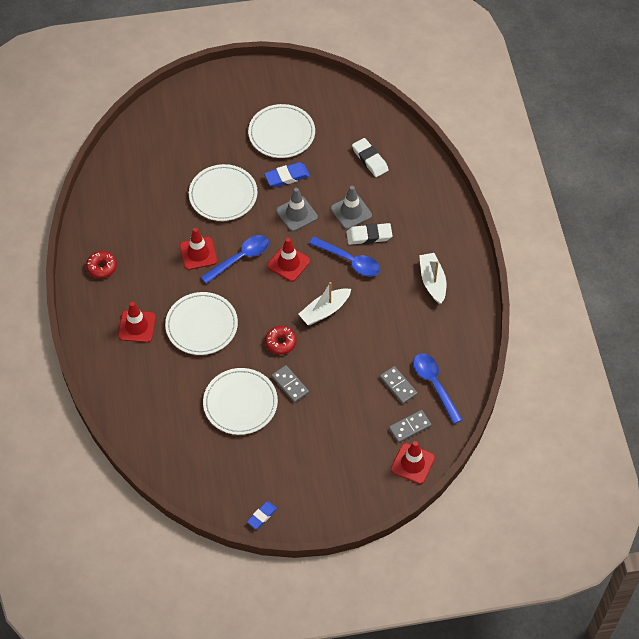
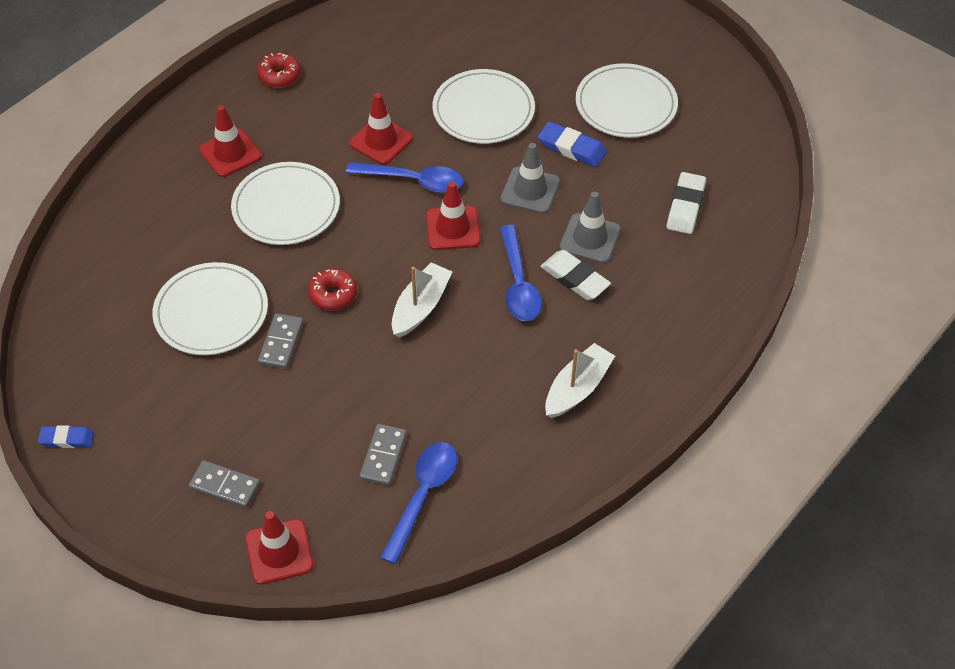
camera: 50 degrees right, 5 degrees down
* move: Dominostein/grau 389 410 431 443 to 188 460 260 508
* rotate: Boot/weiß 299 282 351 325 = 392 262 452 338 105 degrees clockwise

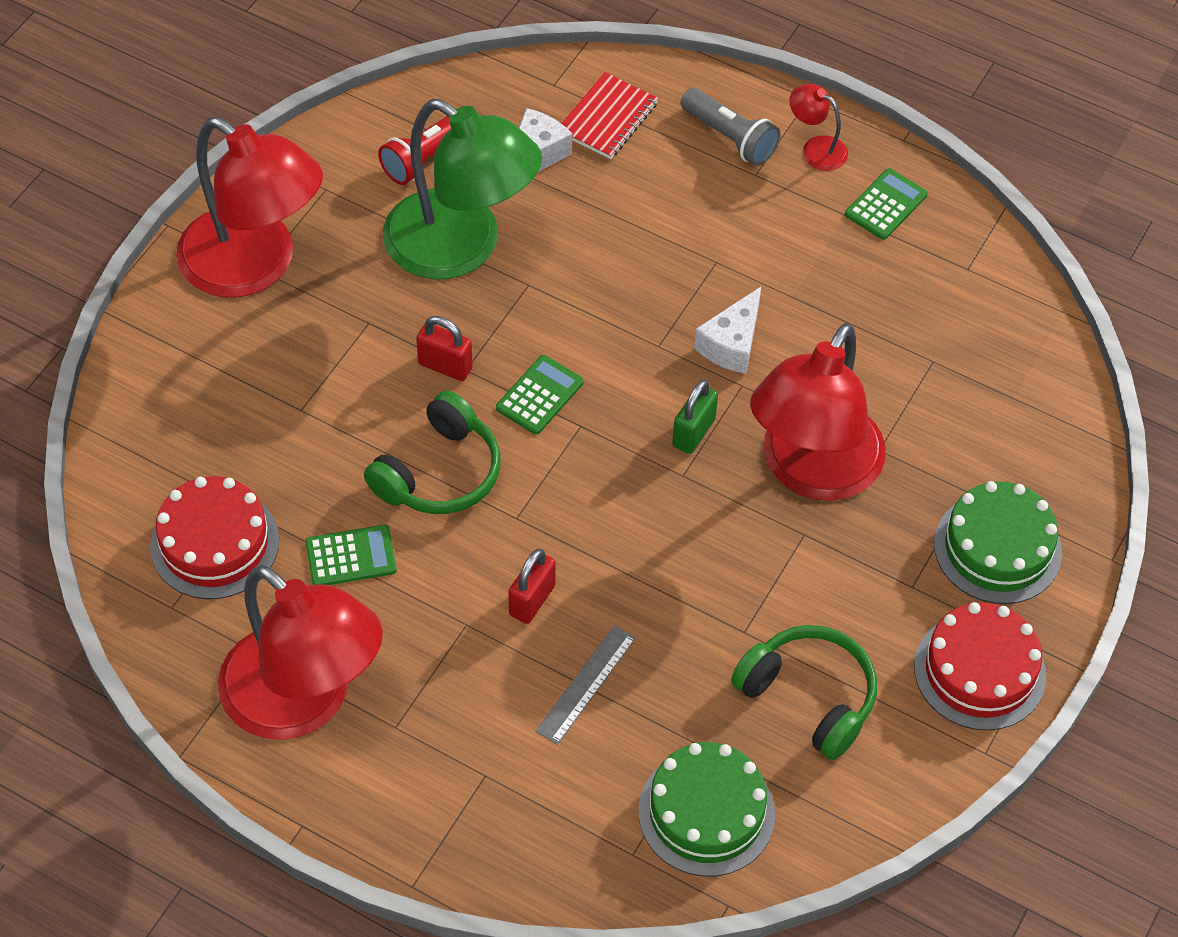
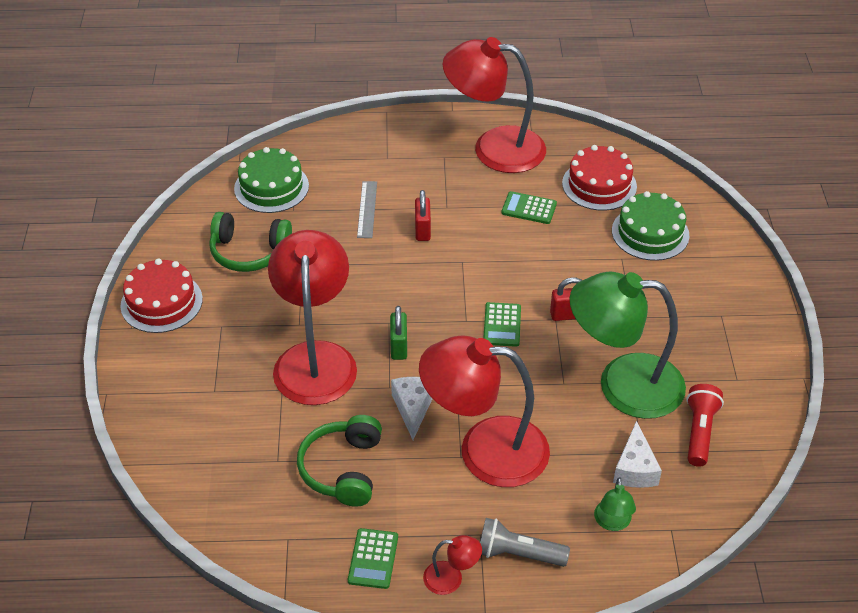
camera: 150 degrees right, 10 degrees down
* move: Kopfhörer/grün 364 390 501 514 to 297 415 382 507
* move: Lampe/rot 176 117 323 298 to 419 335 550 487
* rotate: Taschenrechner/grün 305 525 397 585 = 501 191 557 224 60 degrees clockwise
* replace: Notizbuch/rot 561 72 658 159 to Lampe/grün 594 477 636 531
* move: Kuchen/grün 934 481 1062 604 to 612 191 689 261

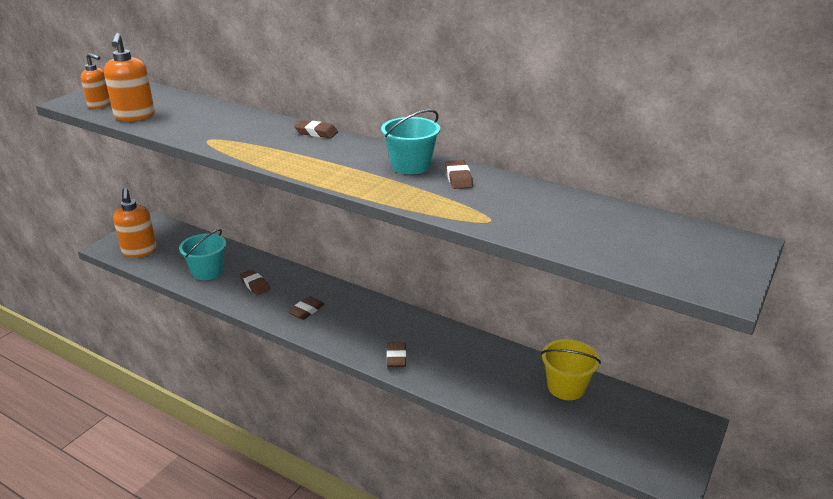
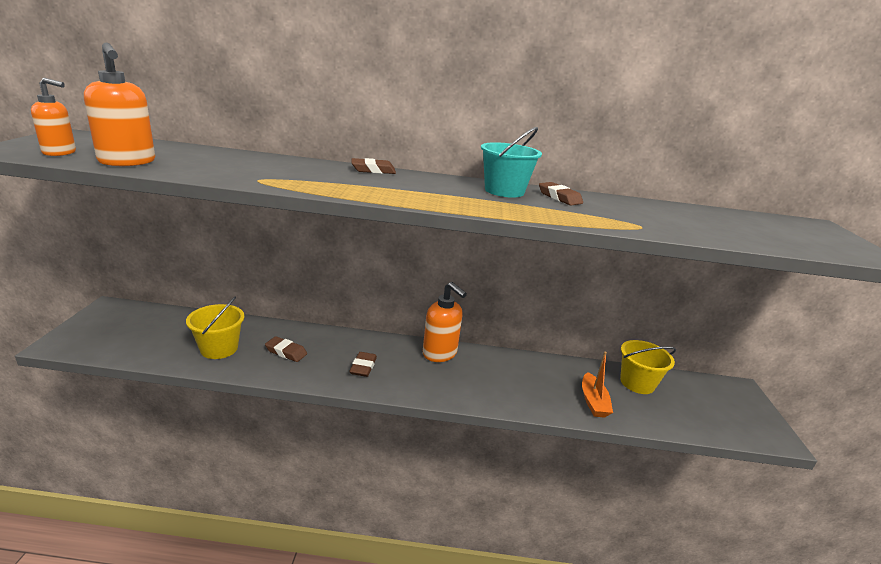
camera: 30 degrees left, 5 degrees down
* recolor: Eimer/türkis 179 229 226 280 to Eimer/gelb 186 296 244 359
* move: Seifenspender/orange 113 188 157 258 to 423 282 467 362
* insert: Boot/orange 582 352 613 418
* delete: Radiergummi/braun 387 342 406 367

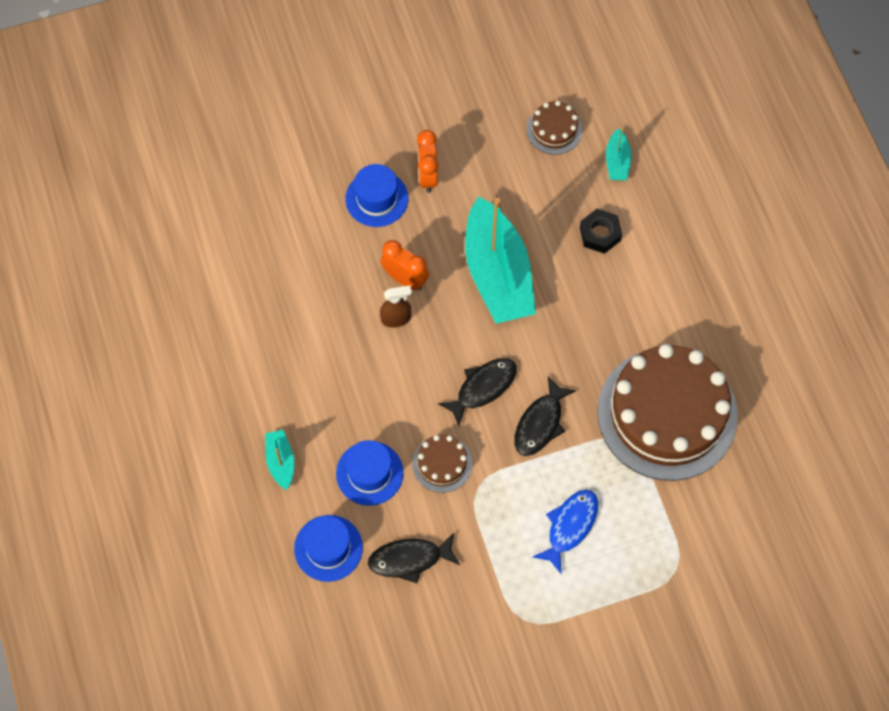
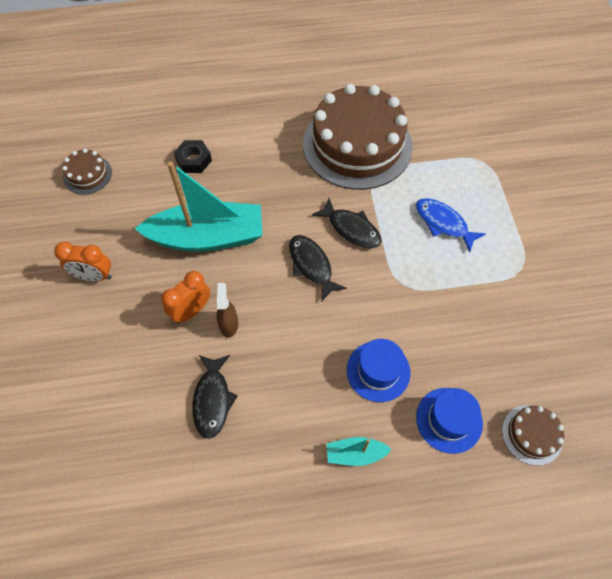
camera: 80 degrees left, 5 degrees down
* move: Fisch/schwarz 368 533 460 583 to 193 355 238 439
* move: Kuchen/braun 412 435 472 493 to 502 405 564 465
* delete: Hut/blau 345 164 408 227
* delete: Boot/türkis 606 127 632 180

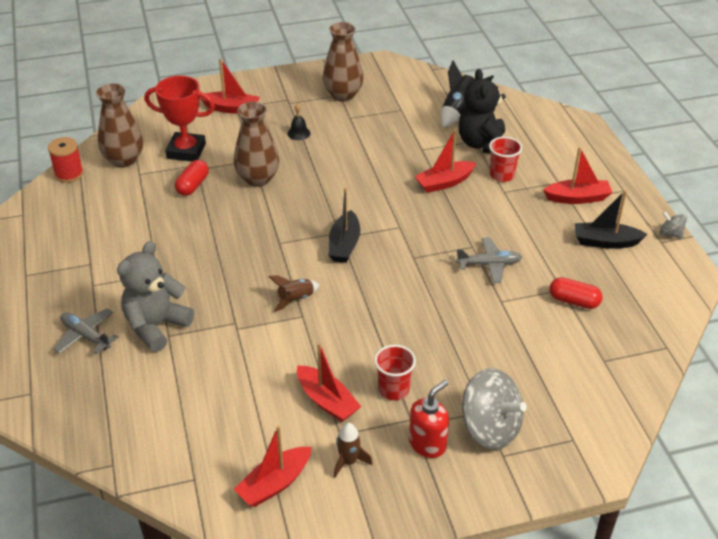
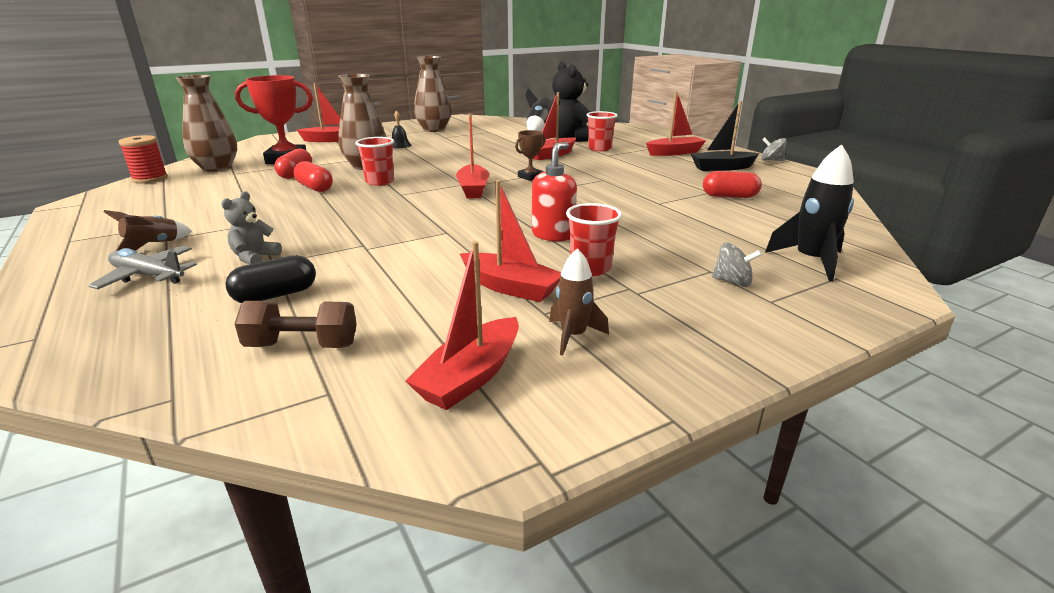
camera: 15 degrees left, 15 degrees down
* move: Rakete/braun 269 275 319 312 to 104 210 192 251
* resize: Teddybär/grau 117 241 194 352 = 221 192 282 264 x0.50
* insert: Kapsel/schwarz 225 255 316 303
* insert: Hantel/braun 234 301 357 348
* insert: Kapsel/rot 293 161 333 192
* insert: Becher/rot 355 137 394 186
* recolor: Boot/schwarz 328 188 360 263 to Boot/rot 456 114 489 199
* insert: Pokal/braun 515 130 545 181
* move: Seifenspender/rot 409 380 449 458 to 532 142 577 241
* resize: Kreisel/grau 462 368 527 450 = 712 242 762 287 x0.47
* insert: Rakete/schwarz 765 144 854 281
* delete: Flugzeug/grau 456 237 522 283

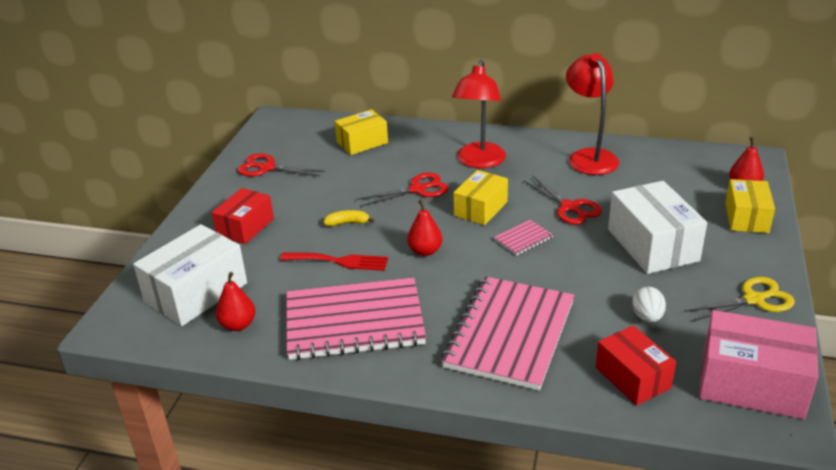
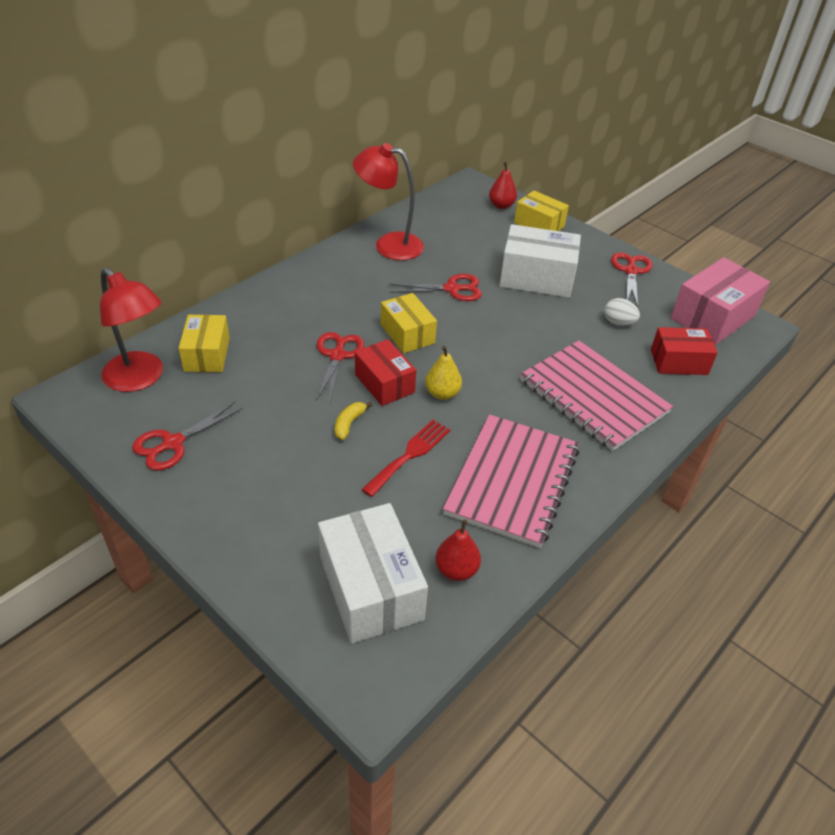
camera: 65 degrees left, 10 degrees up
* move: Lampe/rot 452 60 506 168 to 100 267 163 392
* move: Schachtel/rot 212 188 274 244 to 355 339 416 406
* recolor: Birne/rot 407 200 442 256 to Birne/gelb 425 346 462 400
* recolor: Schere/gelb 684 277 795 322 to Schere/rot 611 252 653 307
* delete: Notizbuch/rosa 494 220 553 255

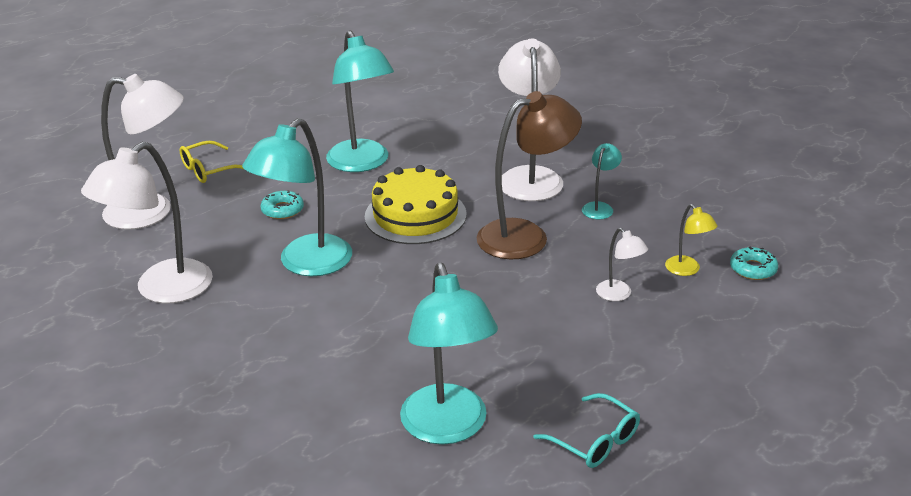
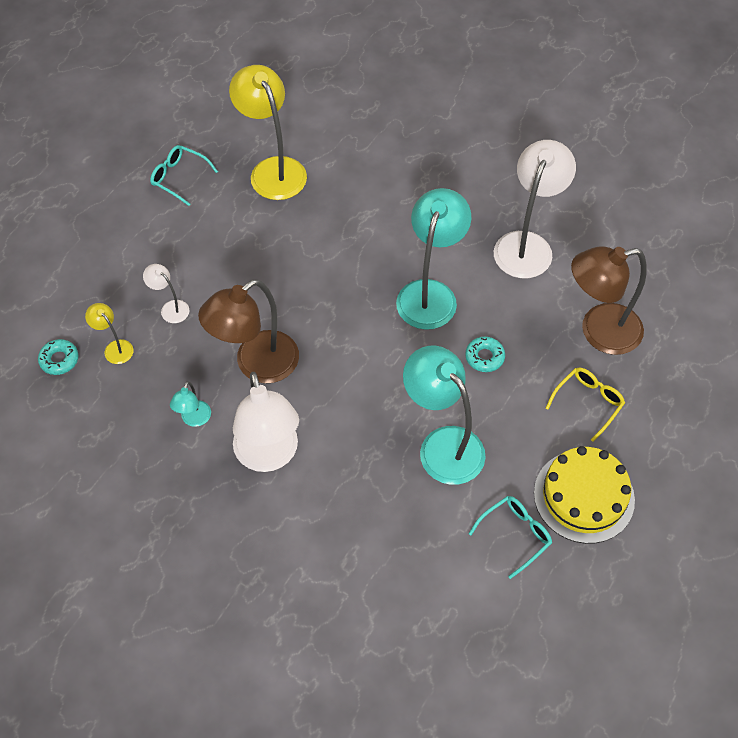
camera: 165 degrees right, 25 degrees up
* recolor: Lampe/türkis 400 263 498 445 to Lampe/gelb 229 65 307 200
* insert: Brille/türkis 469 496 552 579
* move: Kuchen/gelb 365 165 467 244 to 534 446 635 544
* recolor: Lampe/weiß 101 74 184 230 to Lampe/braun 571 246 647 355

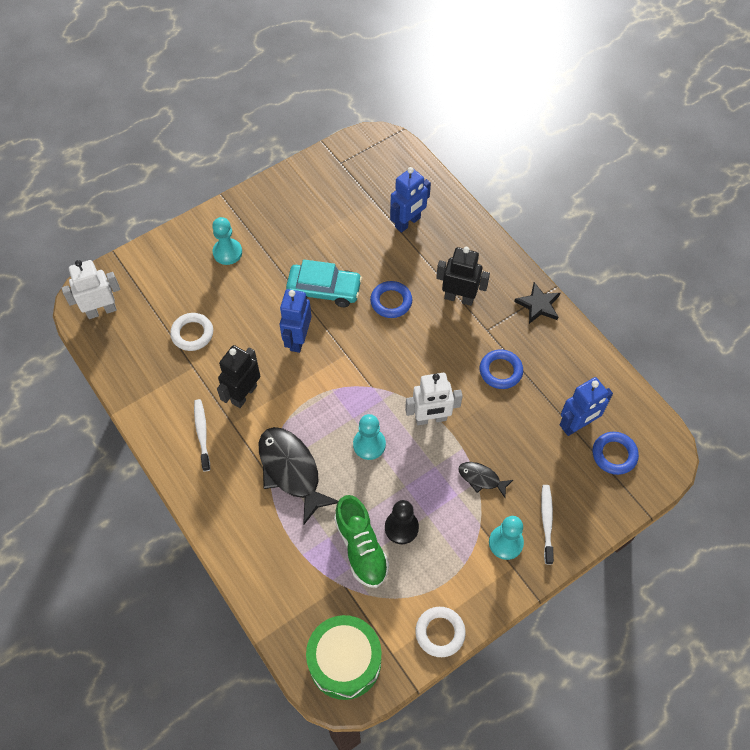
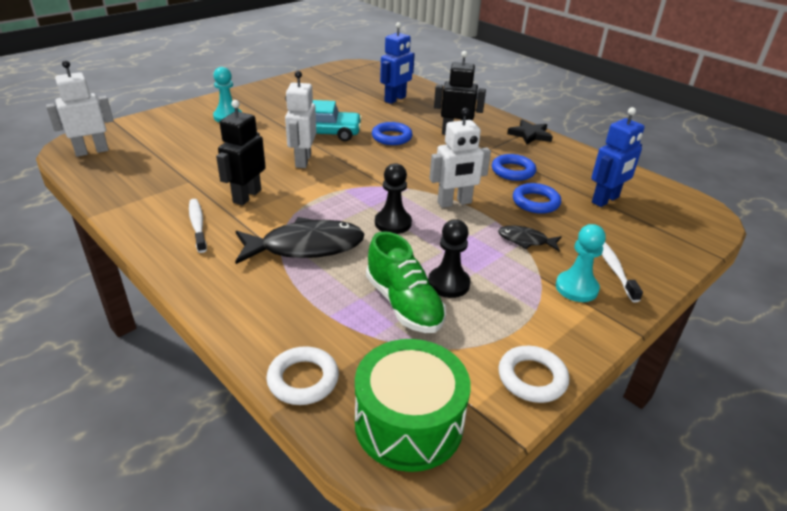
camera: 10 degrees left, 25 degrees down
* rotate: Fisch/schwarz 259 427 338 525 = 235 217 364 264 120 degrees clockwise
* move: Ring/weiß 170 313 213 351 to 266 346 339 405
* recolor: Roboter/blau 280 289 312 353 to Roboter/weiß 285 71 316 168
* recolor: Bauer/türkis 353 414 386 460 to Bauer/schwarz 375 163 412 234
* move: Ring/blau 593 432 639 475 to 513 183 561 214

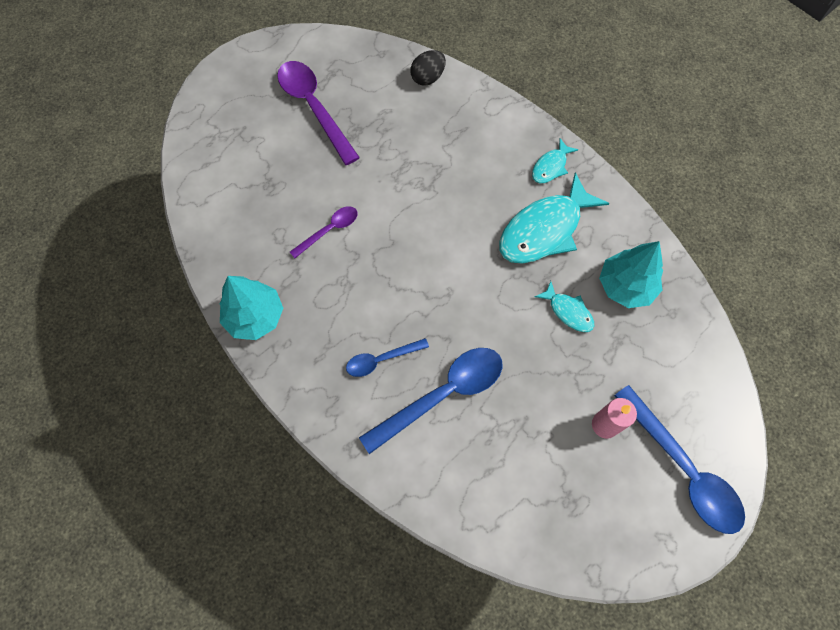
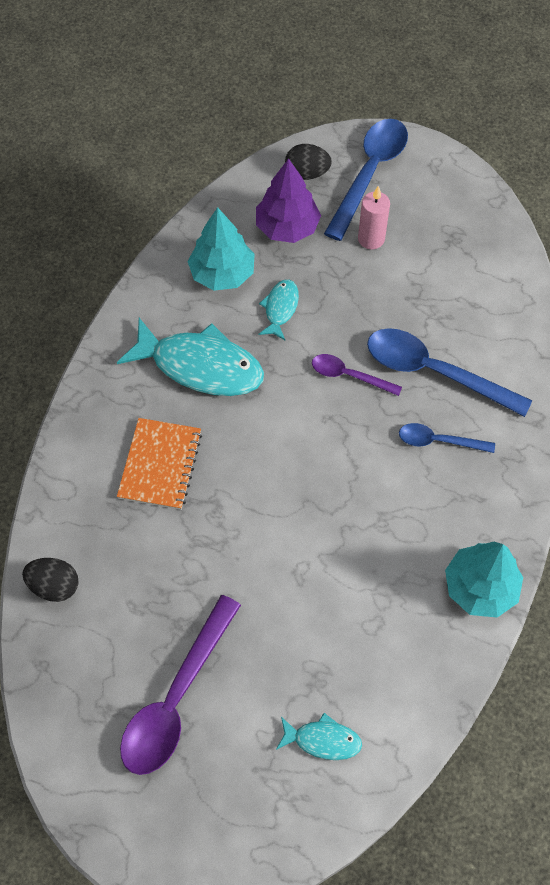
camera: 120 degrees left, 5 degrees down
* insert: Notizbuch/orange 117 418 202 510
* insert: Baum/lila 256 158 321 243
* move: Fisch/türkis 532 138 578 183 to 276 713 362 760
* insert: Ei/schwarz 285 144 332 180
* move: Löffel/lila 290 206 358 258 to 312 354 402 396
* rotate: Löffel/blau 346 338 429 377 = 399 423 495 453 150 degrees clockwise

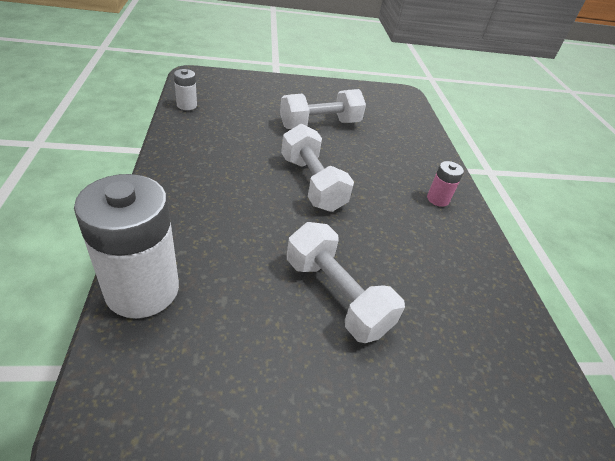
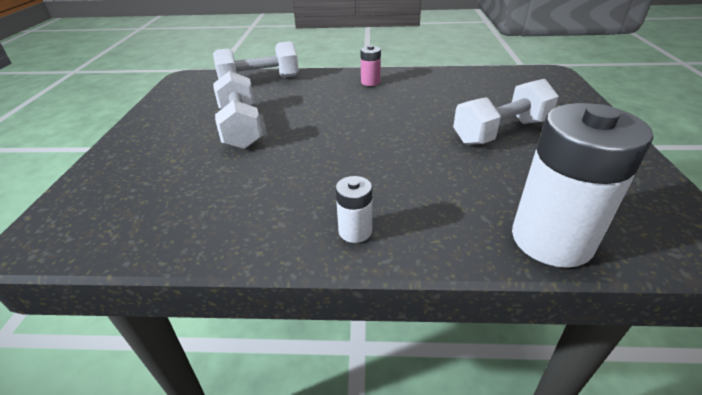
camera: 75 degrees left, 5 degrees down
* move: Hantel/weiß 281 124 354 212 to 213 41 299 79
* move: Batterie/weiß 174 69 197 110 to 336 176 372 243

